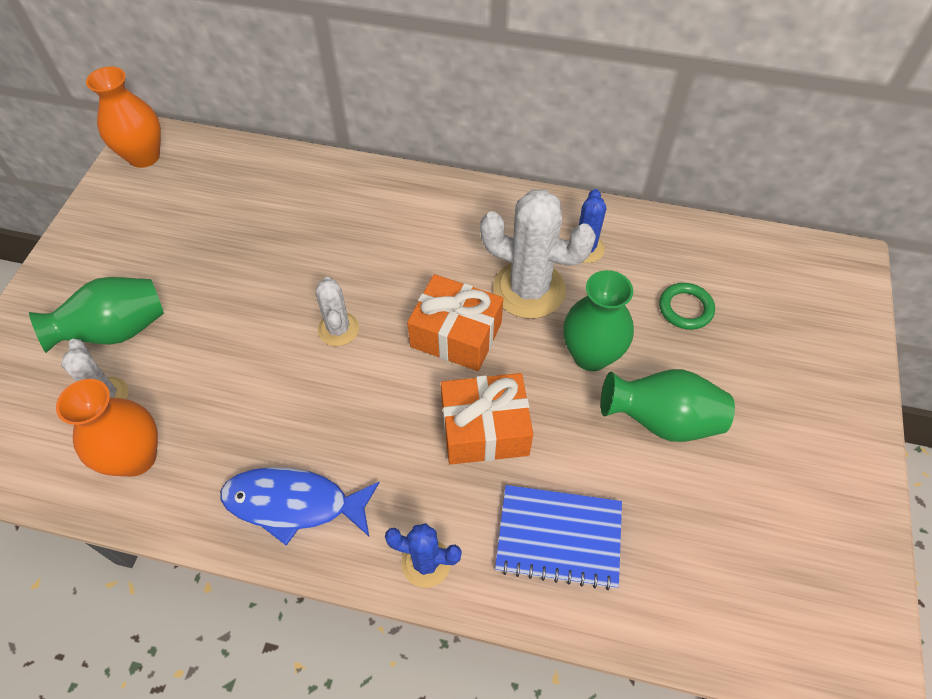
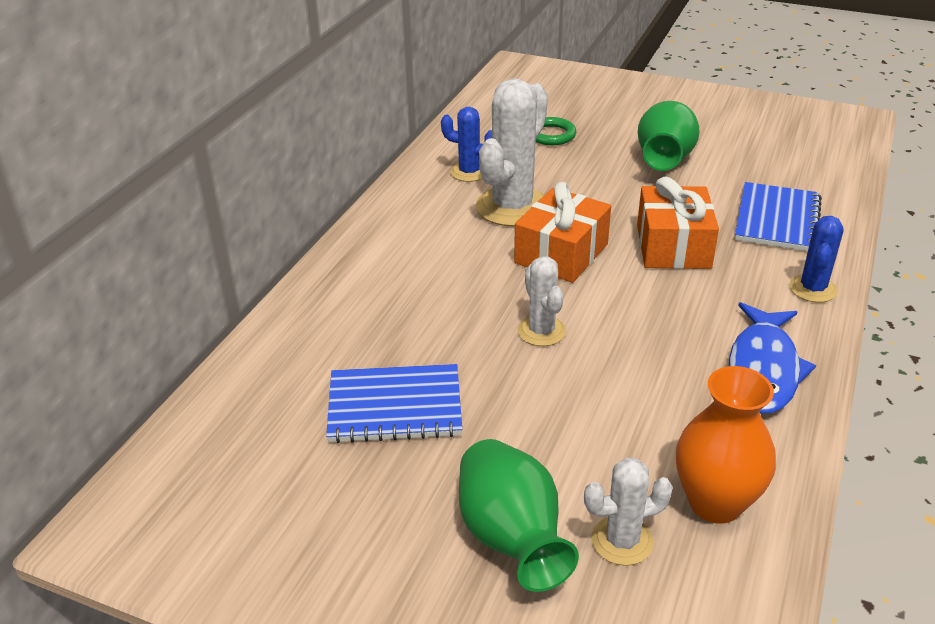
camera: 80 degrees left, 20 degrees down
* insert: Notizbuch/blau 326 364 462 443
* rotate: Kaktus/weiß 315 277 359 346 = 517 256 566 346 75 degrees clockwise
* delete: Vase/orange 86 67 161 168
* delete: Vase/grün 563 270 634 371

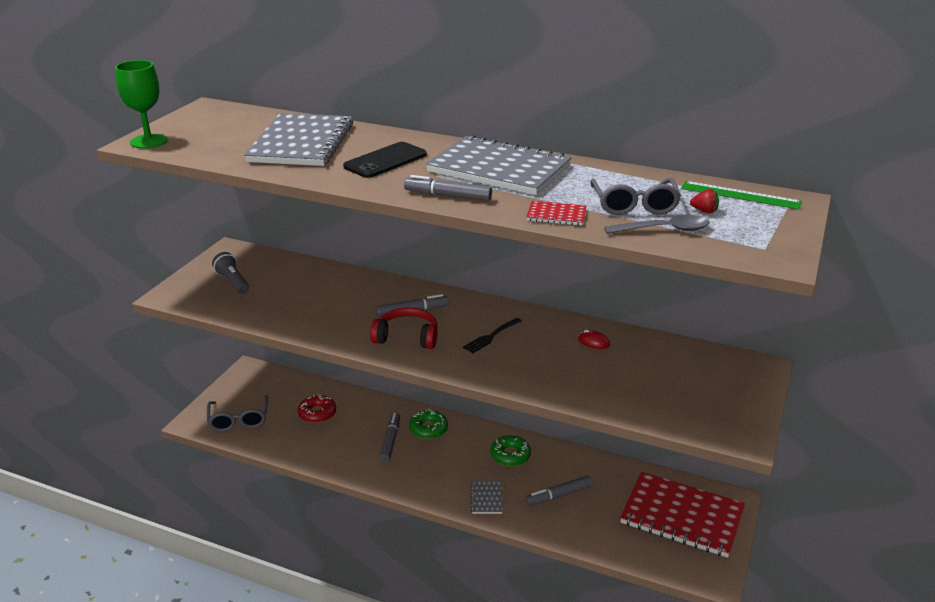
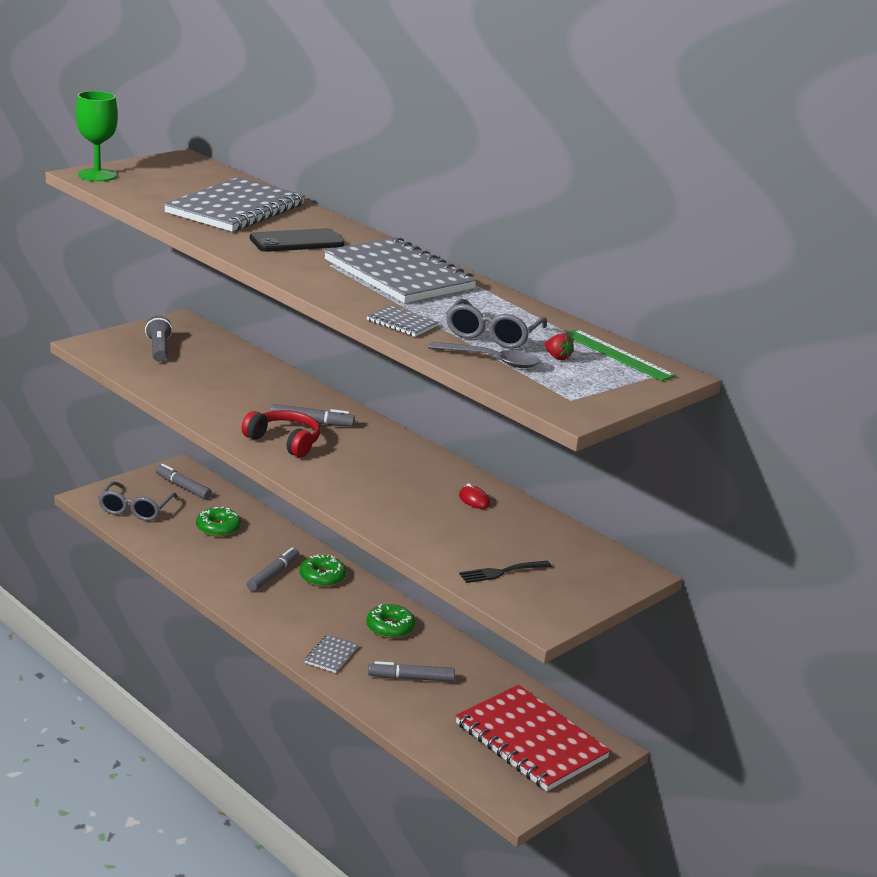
camera: 20 degrees right, 5 degrees down
* move: Filzstift/grau 404 175 492 201 to 155 464 212 500
* recolor: Donut/rot 298 394 336 423 to Donut/grün 196 507 241 537
* recolor: Notizbuch/rot 526 201 586 225 to Notizbuch/grau 367 305 439 337
* move: Gabel/schwarz 463 318 522 353 to 459 561 552 583

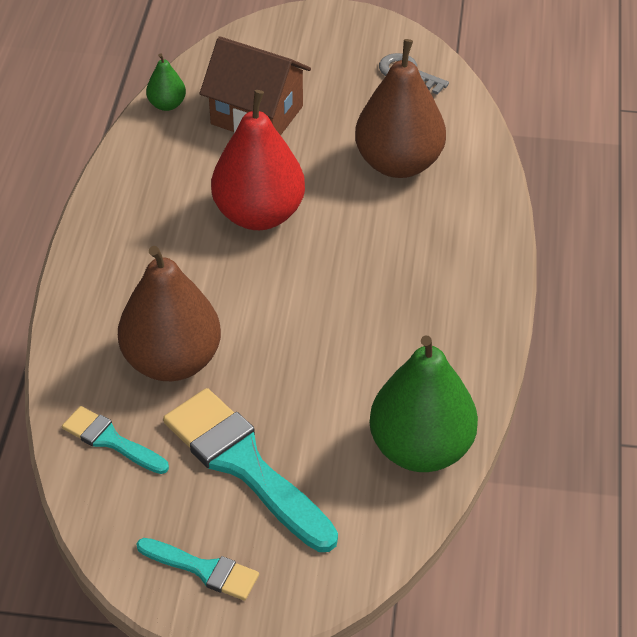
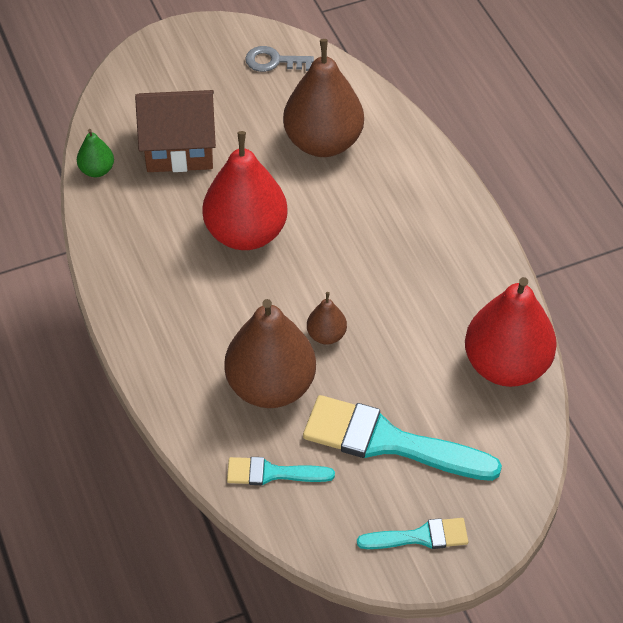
camera: 30 degrees left, 5 degrees up
* insert: Birne/braun 307 292 347 345
* recolor: Birne/grün 369 335 478 472 to Birne/rot 465 277 557 387

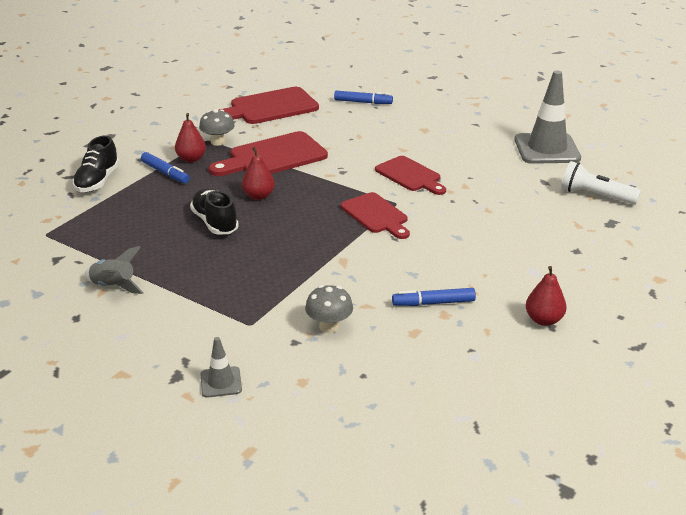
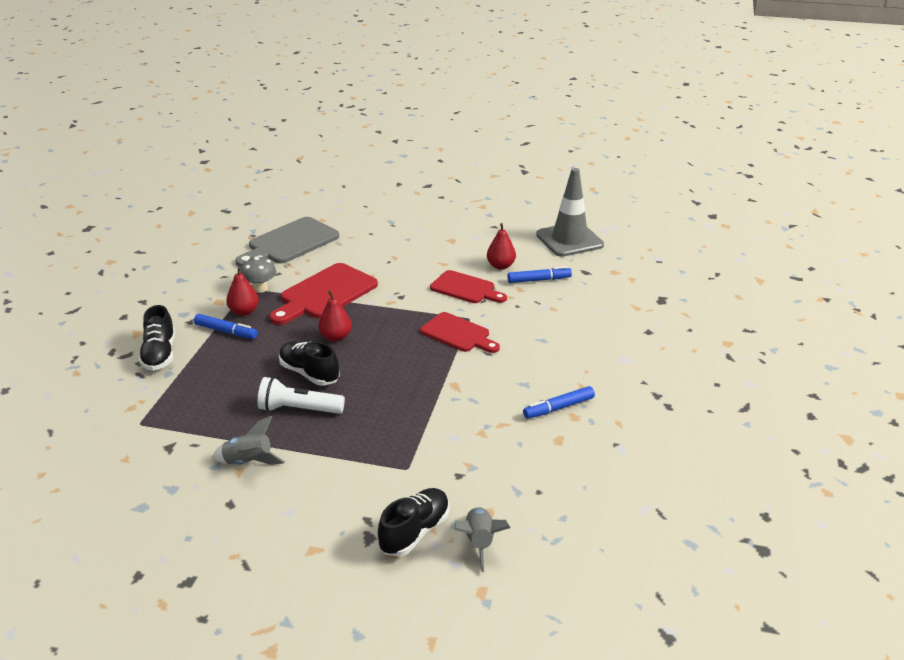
camera: 20 degrees left, 0 degrees up
* recolor: Schneidebrett/rot 219 87 319 124 to Schneidebrett/grau 235 217 339 267
* move: Taschenlampe/weiß 561 161 641 205 to 258 377 345 414
* replace: Leitkegel/grau 201 337 242 398 to Schuh/schwarz 378 488 450 556
* insert: Rakete/grau 454 507 510 572
* move: Birne/rot 526 266 566 326 to 487 223 516 270
* move: Filzstift/blau 334 91 393 104 to 508 266 572 283
* delete: Pilz/grau 305 285 353 333

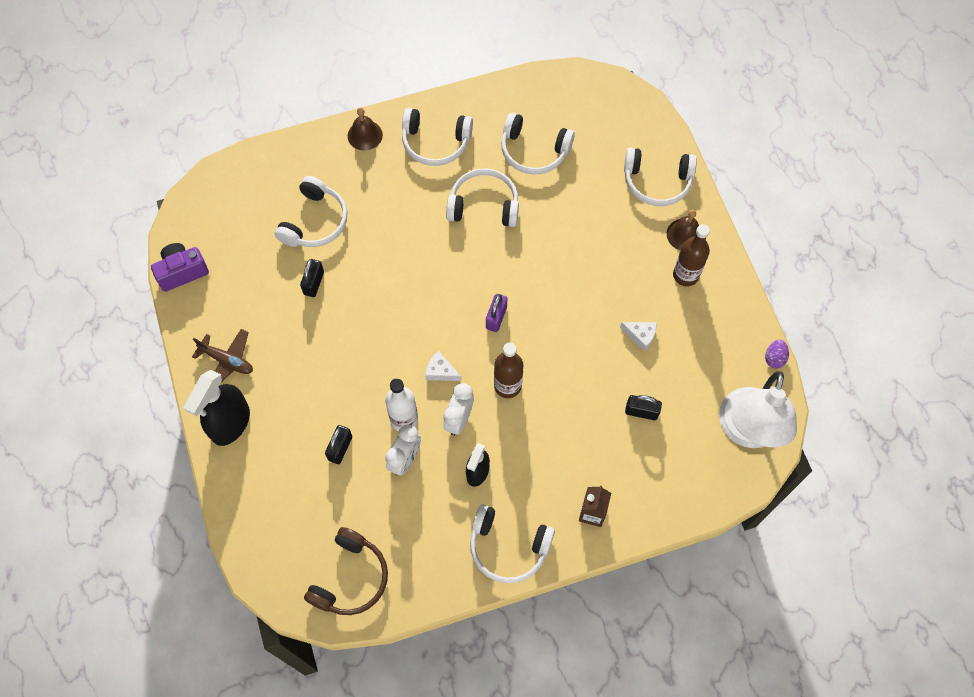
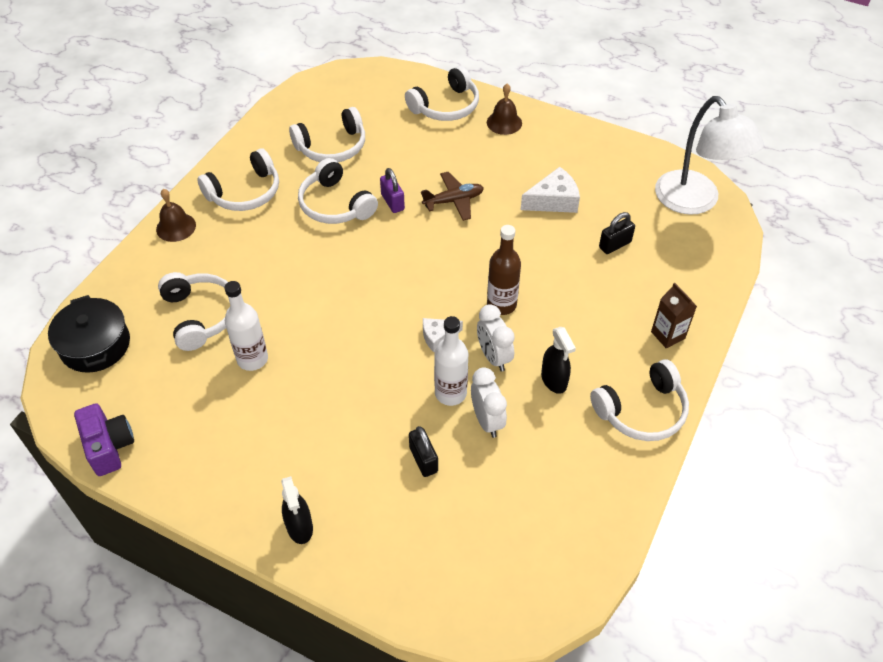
camera: 45 degrees left, 15 degrees down
* insert: Kochtopf/schwarz 48 295 130 373
* rotate: Kamera/lila 151 243 209 292 = 74 403 134 476 135 degrees clockwise
* replace: Vorhängeschloss/schwarz 300 259 324 297 to Flasche/weiß 224 281 268 371
* resize: Sprühflasche/schwarz 183 370 250 446 = 281 476 313 544 x0.60
* rotate: Kopfhörer/weiß 446 169 519 227 = 298 158 378 224 90 degrees counterclockwise
* move: Vorhängeschloss/lila 486 294 507 332 to 380 168 405 213
* move: Flugzeug/braun 192 329 253 381 to 421 172 484 221
* resize: Käse/weiß 620 322 657 352 = 521 167 580 213 x1.59
* delete: Kopfhörer/braun 304 527 388 615
* delete: Flasche/braun 673 224 710 286
* delete: Ei/lila 765 339 789 369

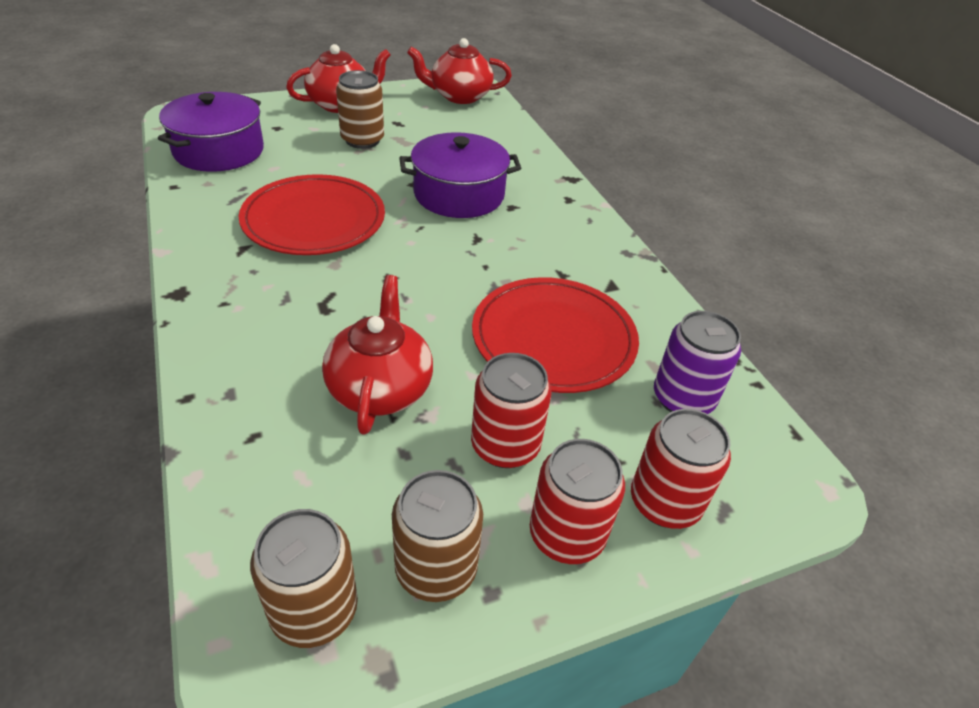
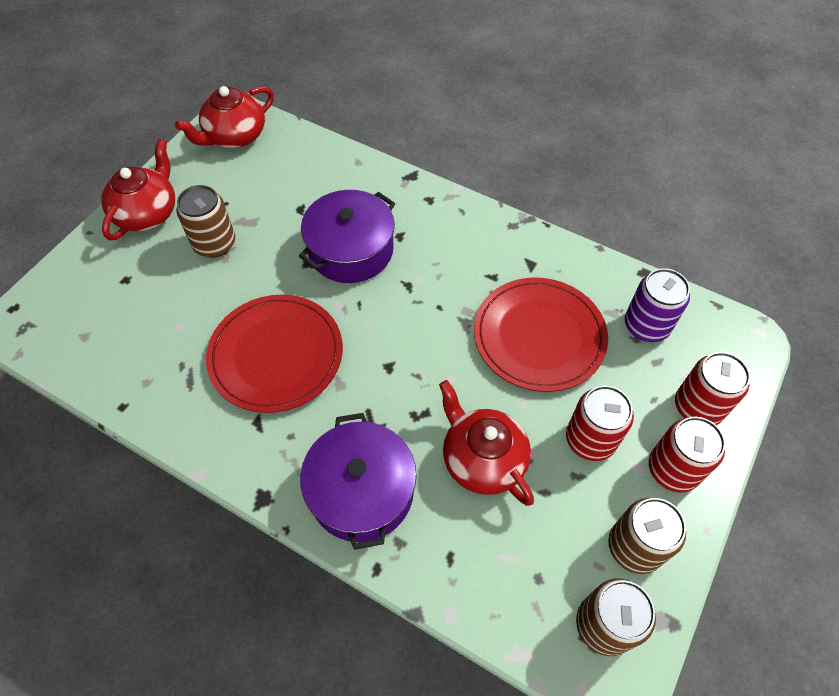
camera: 35 degrees left, 15 degrees up
* move: Kochtopf/lila 158 92 264 172 to 300 413 417 550

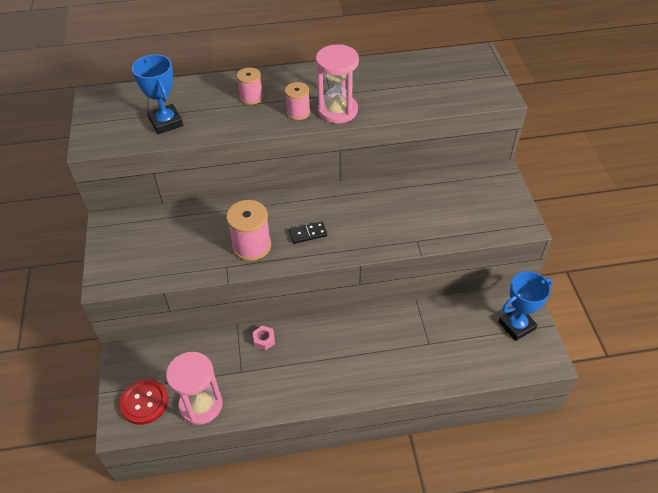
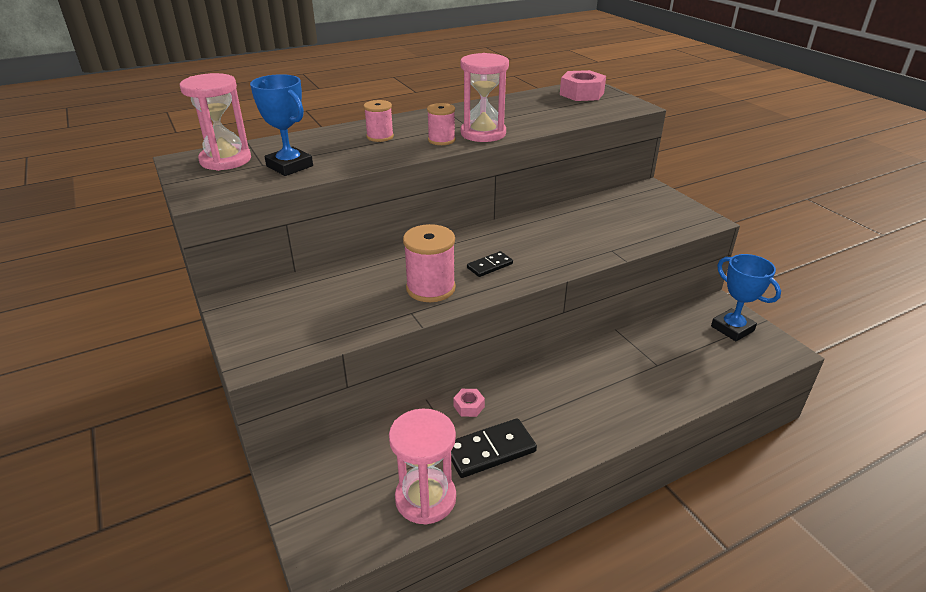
camera: 20 degrees left, 15 degrees down
* insert: Sanduhr/rosa 180 73 251 171
* insert: Dominostein/schwarz 451 418 537 478
* insert: Sechskantmutter/rosa 560 70 606 101
* rotate: Pokal/blau 498 271 553 341 = 711 254 781 341 75 degrees counterclockwise
* delete: Knopf/rot 119 379 168 425

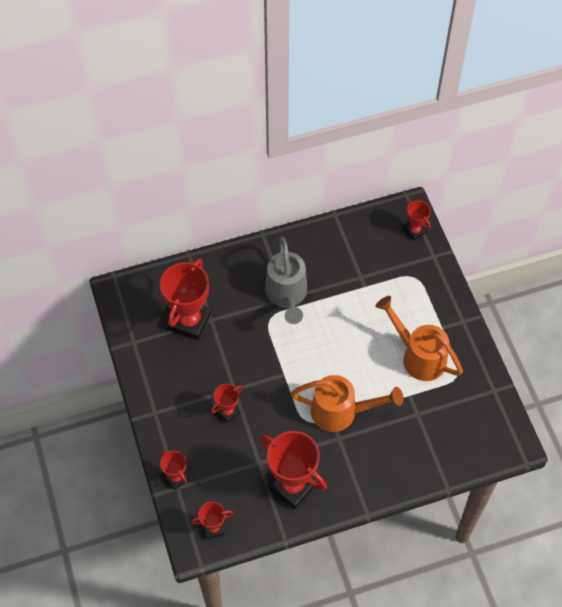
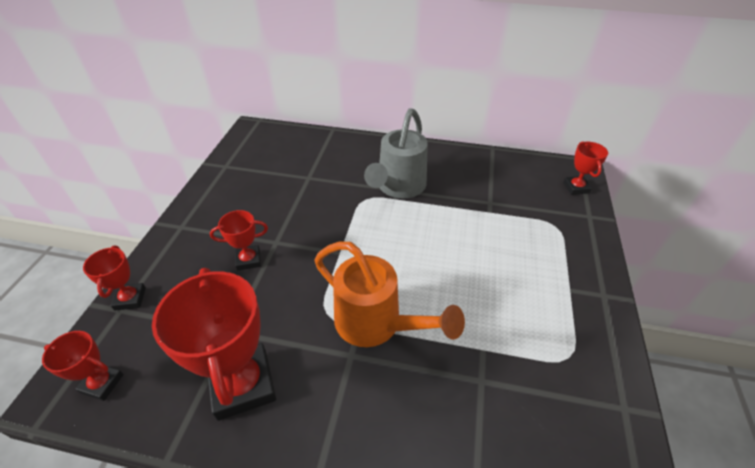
camera: 30 degrees right, 15 degrees down
* delete: Pokal/rot 160 258 211 340
* delete: Gießkanne/orange 376 296 463 381

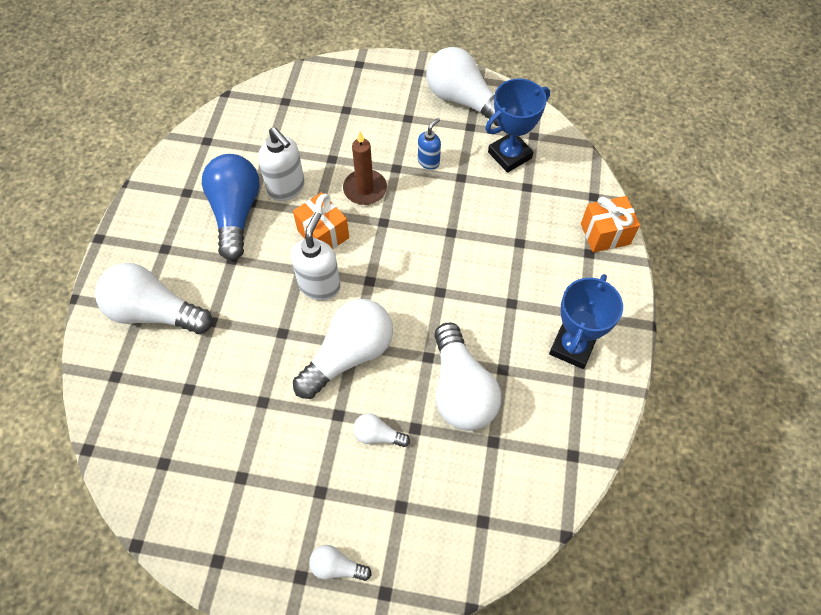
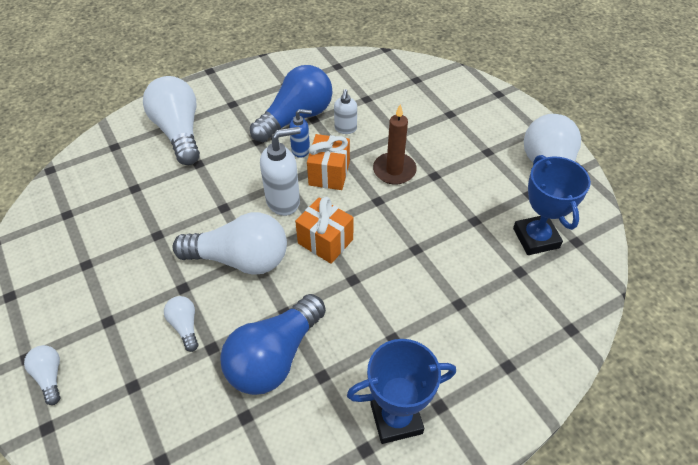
camera: 50 degrees right, 10 degrees down
* recolor: Glühbirne/weiß 434 323 501 431 to Glühbirne/blau 220 294 326 395
* move: Seifenspender/blau 418 118 441 170 to 289 109 312 158
* move: Geschenk/orange 581 196 640 253 to 295 197 354 264
* resize: Seifenspender/weiß 258 128 305 201 = 334 89 357 134 x0.60
* rotate: Pokal/blau 485 78 550 173 = 513 155 591 255 60 degrees clockwise

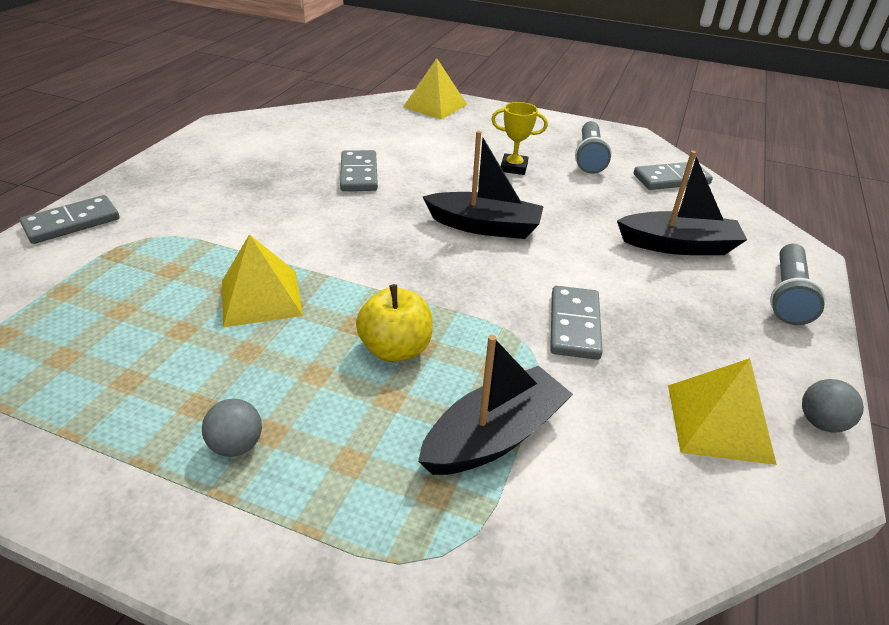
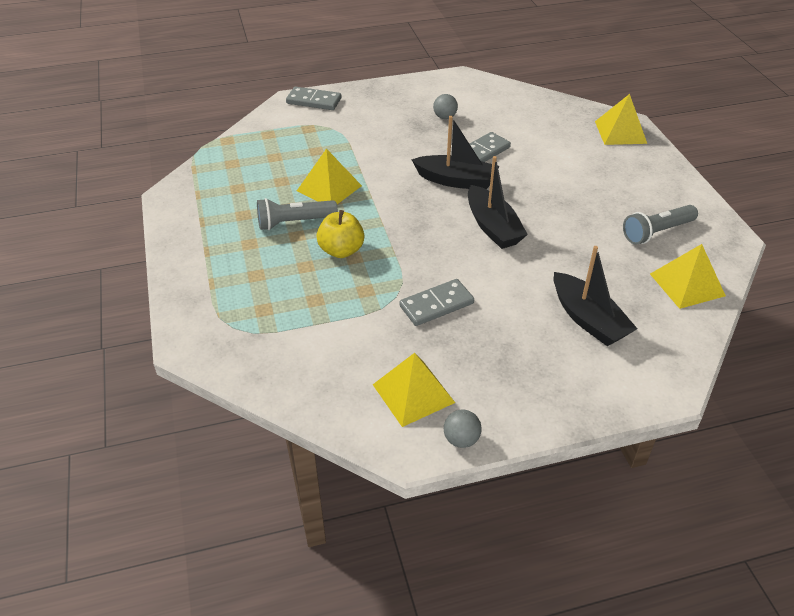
camera: 55 degrees right, 5 degrees up
* move: Taschenlampe/grau 770 244 826 325 to 257 198 338 230
* move: Boot/schwarz 418 335 573 475 to 411 116 499 189
* move: Ball/grau 202 399 262 457 to 433 94 458 119
* replace: Dominostein/grau 634 162 713 190 to Pyramide/gelb 650 244 726 309
* delete: Pokal/gelb 491 102 548 175

